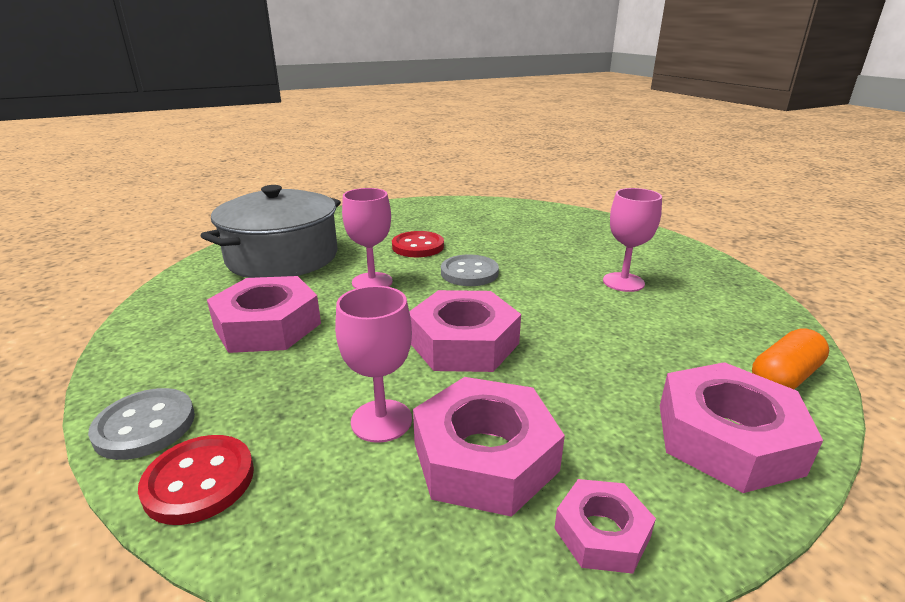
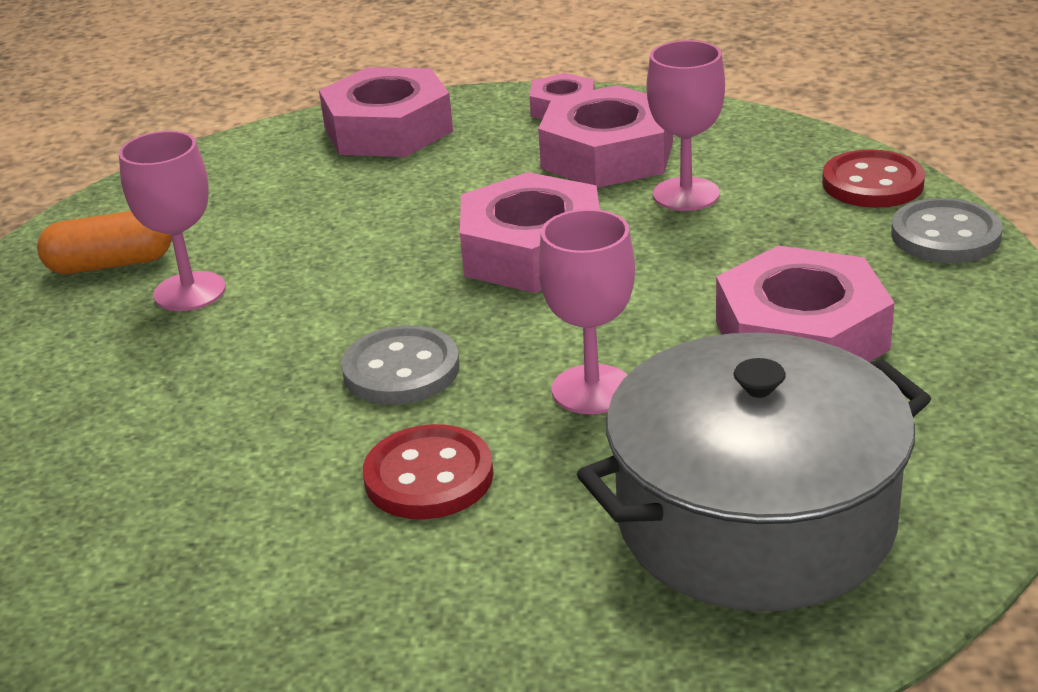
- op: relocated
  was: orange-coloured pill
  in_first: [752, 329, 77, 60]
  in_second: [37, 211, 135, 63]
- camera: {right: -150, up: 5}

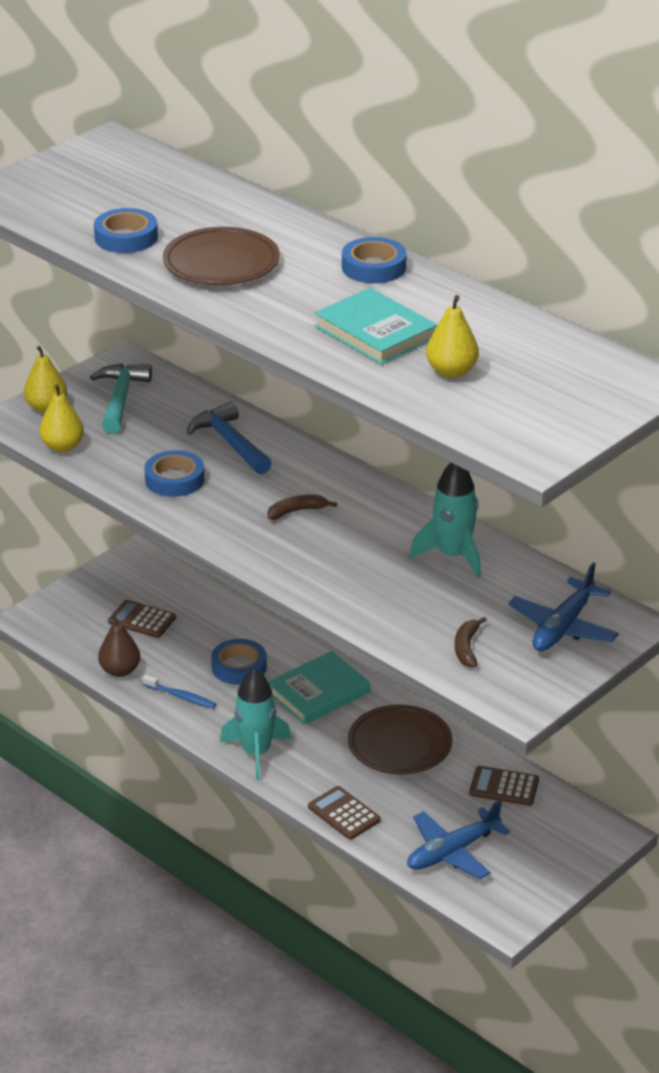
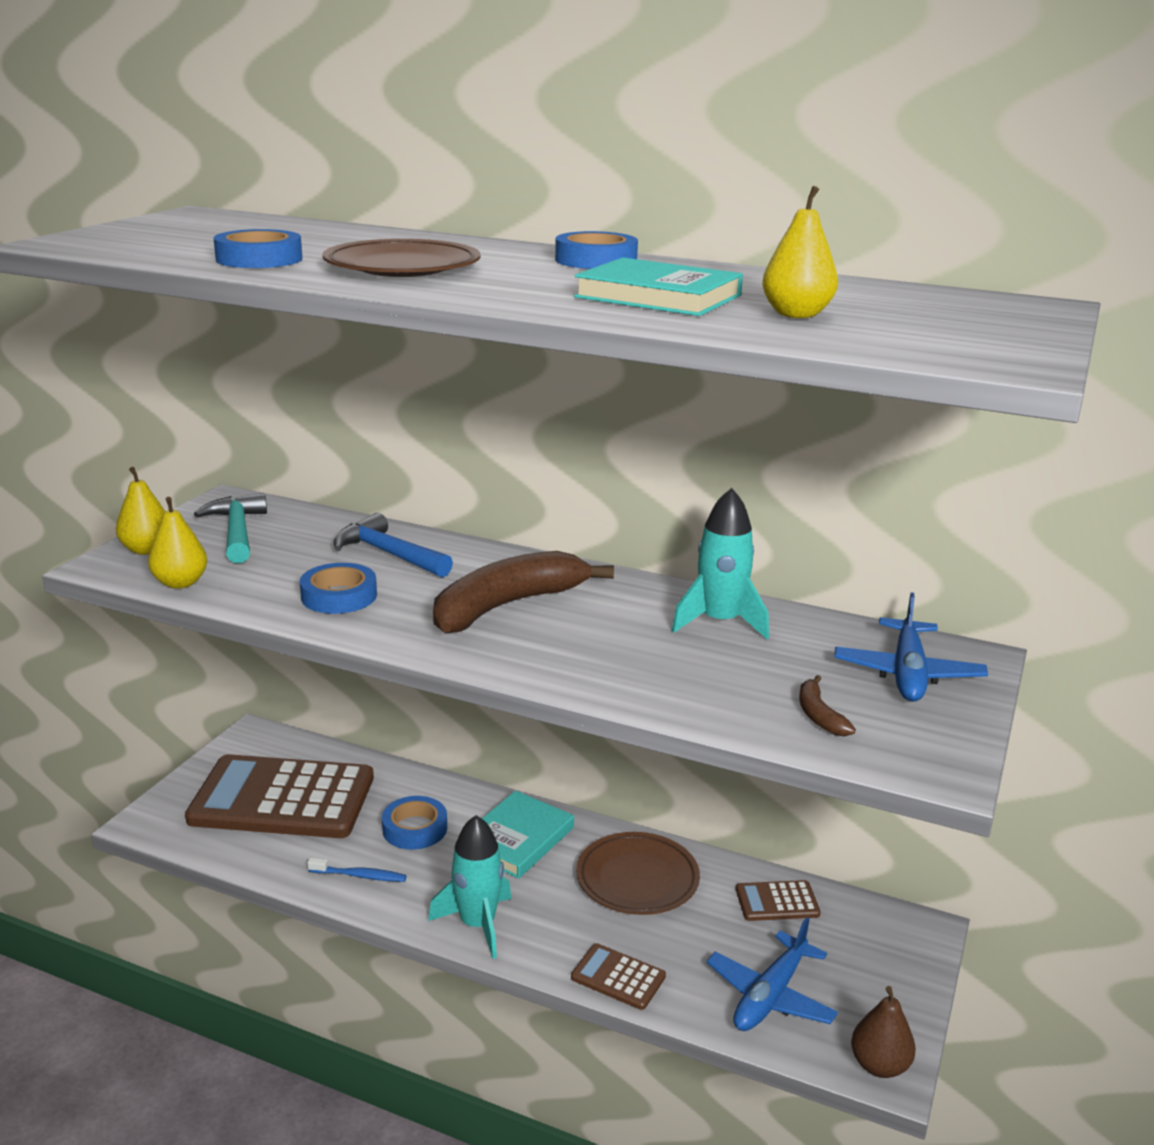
- op: size
  was: russet banana fruit
  in_first: [268, 494, 69, 26]
  in_second: [433, 551, 181, 83]
  ratio: 2.34
- op: size
  was: russet calculator
  in_first: [108, 600, 68, 38]
  in_second: [185, 754, 189, 84]
  ratio: 2.38
- op: relocated
  was: russet toy pear
  in_first: [98, 614, 43, 63]
  in_second: [851, 986, 65, 92]
- camera: {right: -20, up: -10}

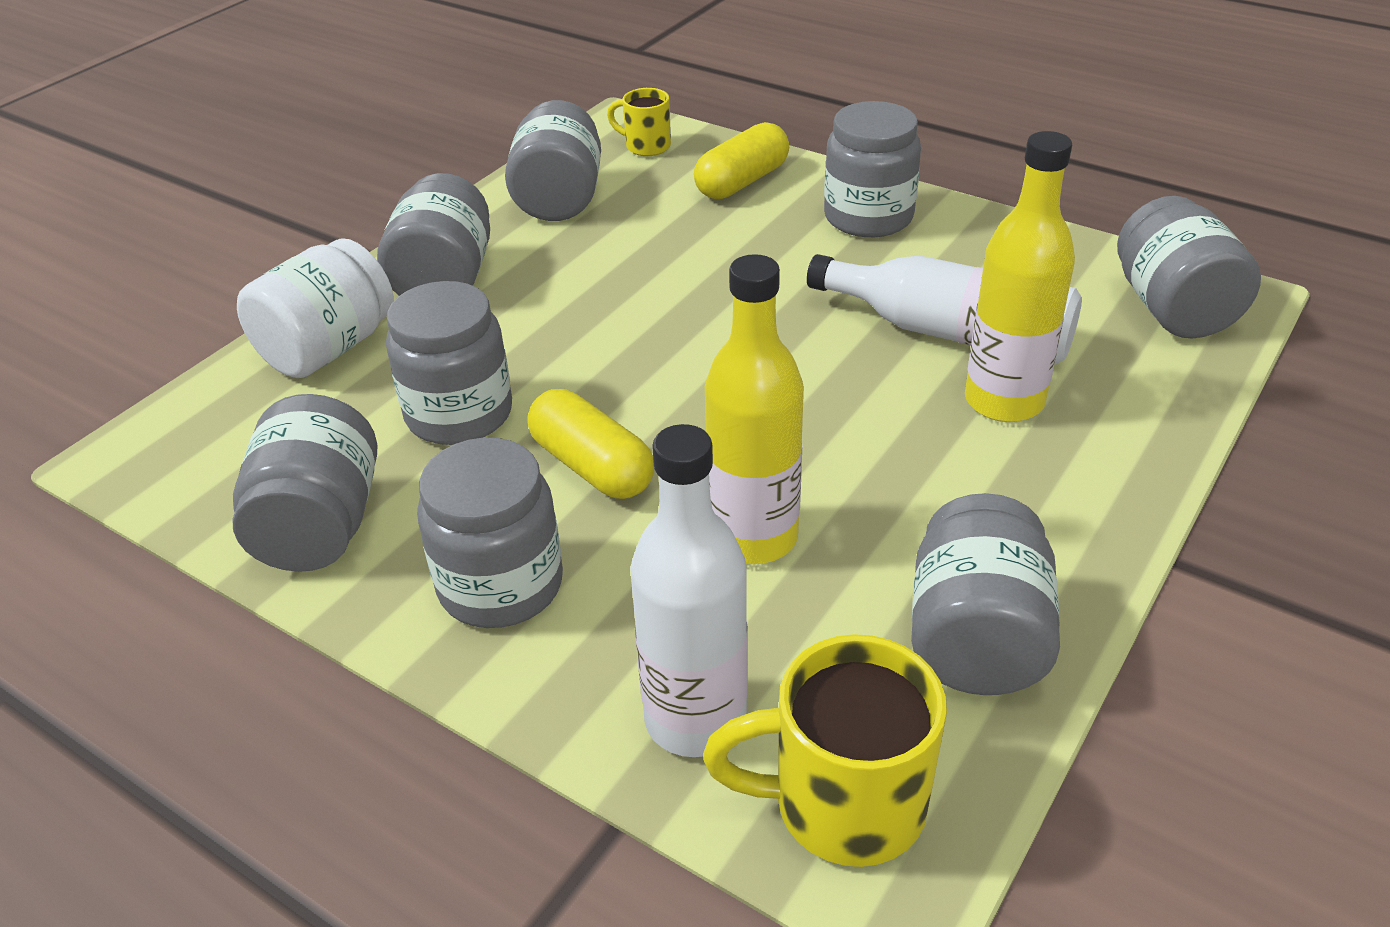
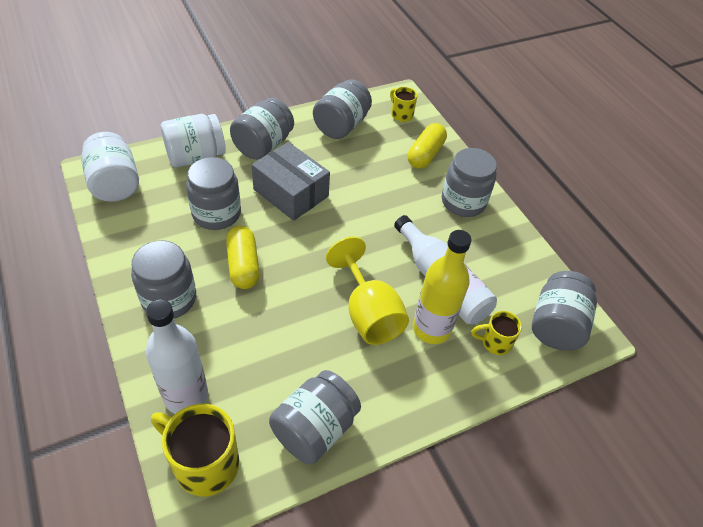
- op: spun
  was: golden pill
  in_first: [694, 122, 95, 77]
  in_second: [408, 123, 39, 46]
  clockwise: -45
- op: missing
  was: golden flask
  in_first: [705, 254, 99, 310]
- op: missing
  was: gray preserve jar
  in_first: [232, 394, 145, 178]
- op: appeared
  now: white preserve jar
  in_second: [81, 132, 58, 70]
- op: appeared
  now: gray parcel
  in_second: [252, 142, 78, 79]
- op: appeared
  now: golden wine glass
  in_second: [326, 237, 83, 108]
- op: appeared
  now: golden coffee mug
  in_second: [471, 311, 51, 44]
- camera: {right: 25, up: 10}

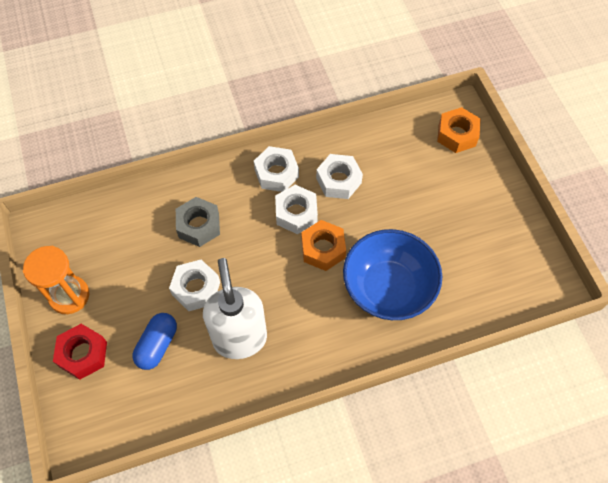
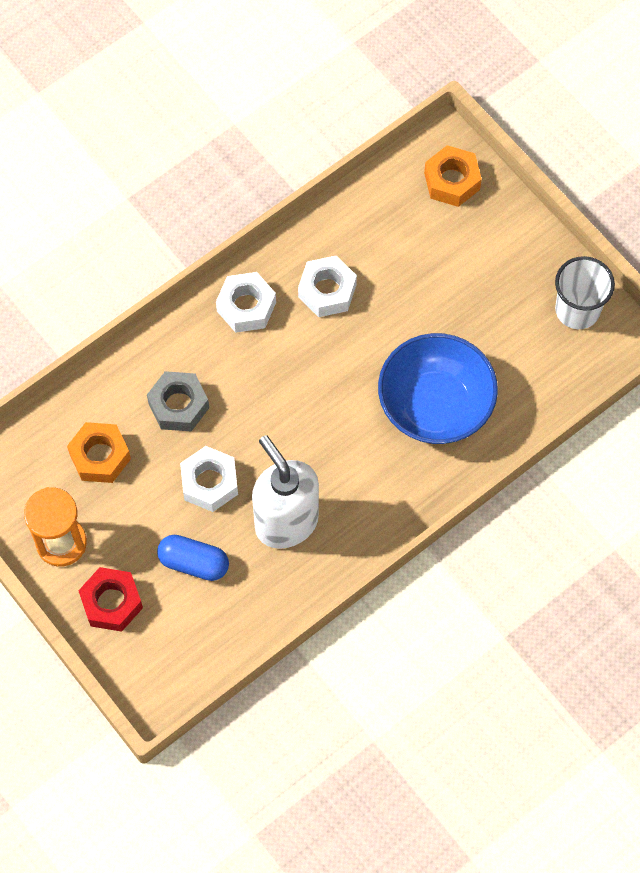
- op: missing
  was: white nut
  in_first: [275, 185, 43, 49]
- op: relocated
  was: orange-coloured nut
  in_first: [301, 220, 45, 51]
  in_second: [67, 422, 64, 61]
- op: spun
  was: blue pill
  in_first: [132, 313, 45, 57]
  in_second: [157, 535, 72, 46]
  clockwise: -75
- op: appeared
  now: white cup
  in_second: [555, 256, 60, 73]
- camera: {right: -20, up: 5}

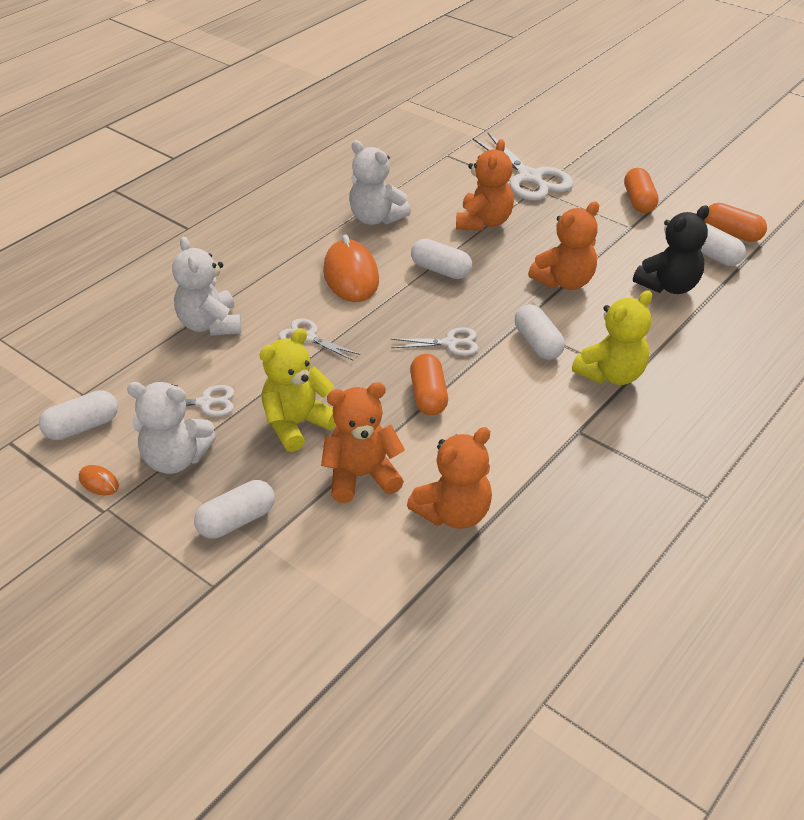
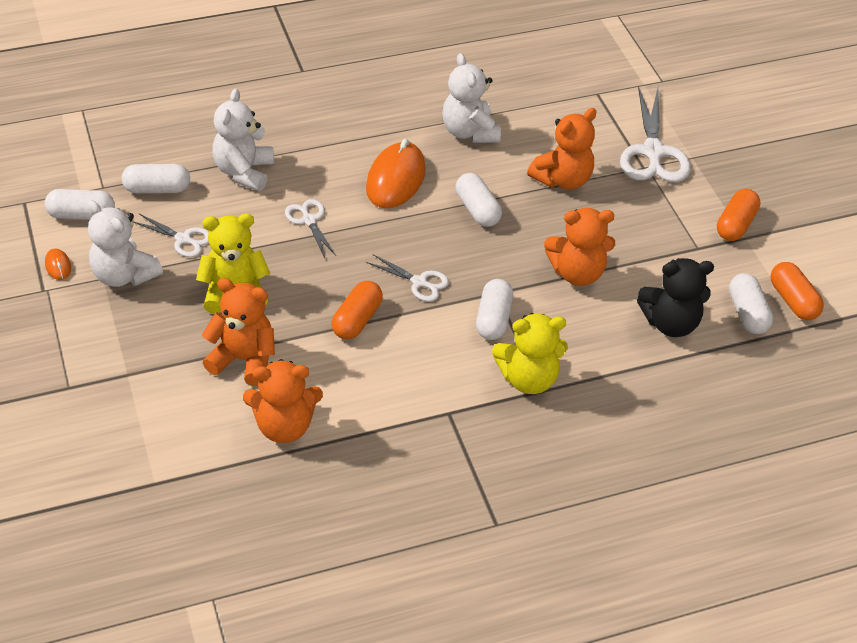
- op: relocated
  was: white pill
  in_first: [194, 480, 81, 58]
  in_second: [122, 164, 68, 29]
- camera: {right: 30, up: 5}

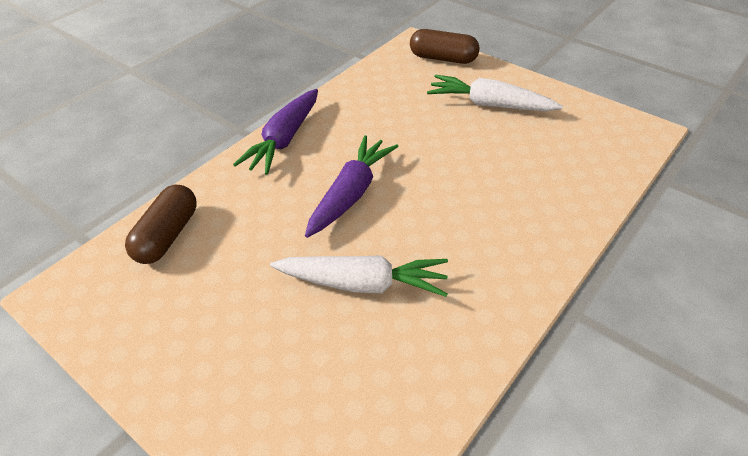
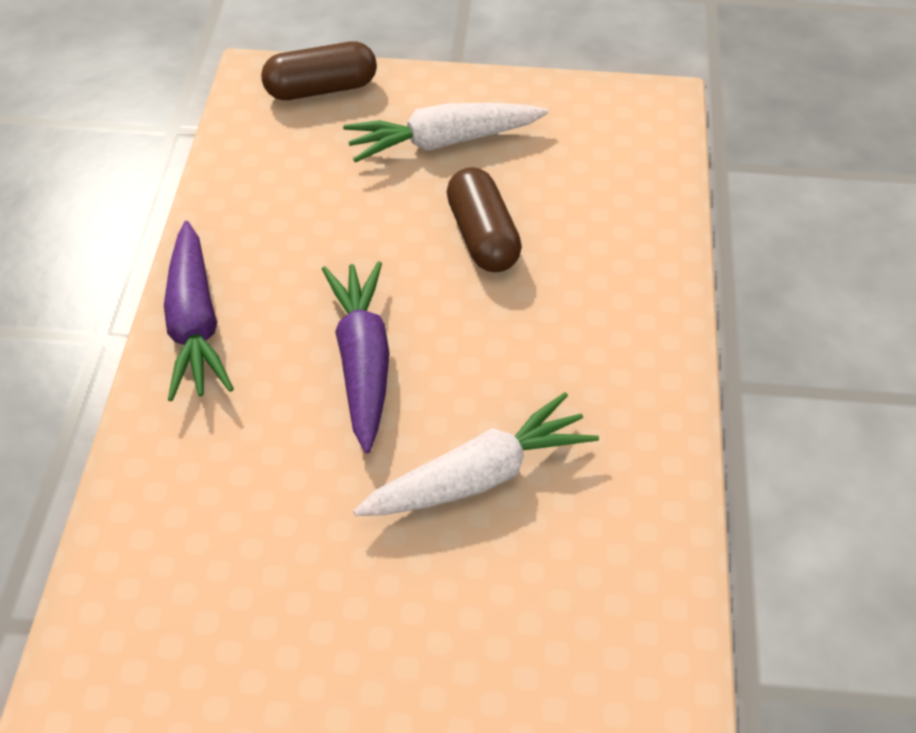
- op: relocated
  was: russet pill
  in_first: [125, 185, 72, 79]
  in_second: [447, 167, 75, 105]
- camera: {right: -35, up: 5}

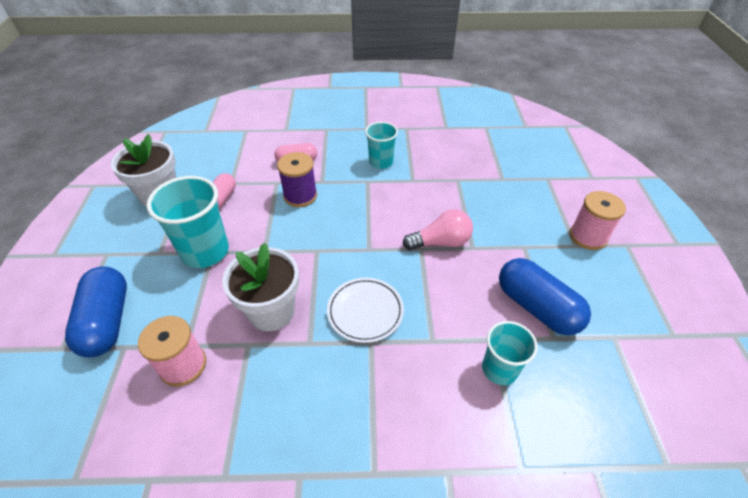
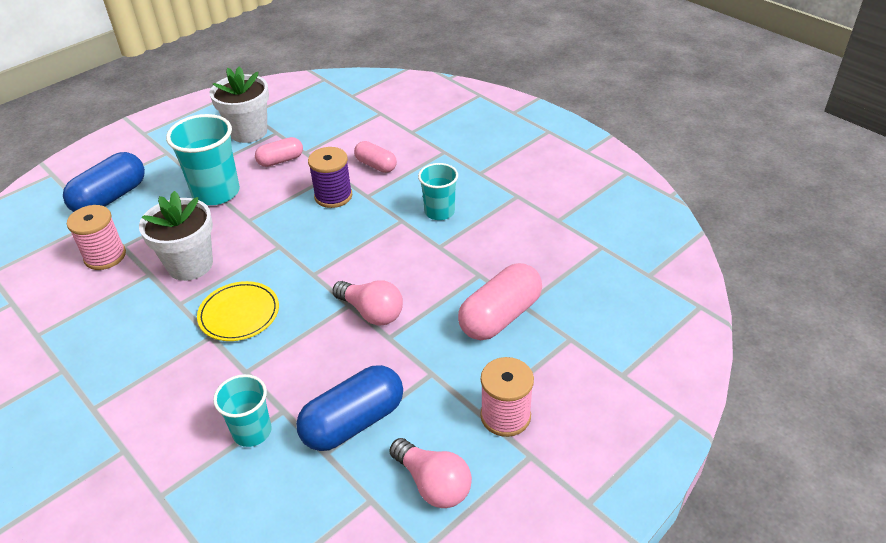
- op: spun
  was: blue pill
  in_first: [499, 258, 92, 77]
  in_second: [296, 365, 107, 86]
  clockwise: 45
- op: colour
  was: white flat dish
  now: golden flat dish
  in_first: [327, 278, 77, 65]
  in_second: [197, 281, 82, 60]
- op: appeared
  now: rose-pink pill
  in_second: [458, 263, 84, 77]
- op: appeared
  now: rose-pink light bulb
  in_second: [389, 438, 83, 70]
- camera: {right: 50, up: -5}

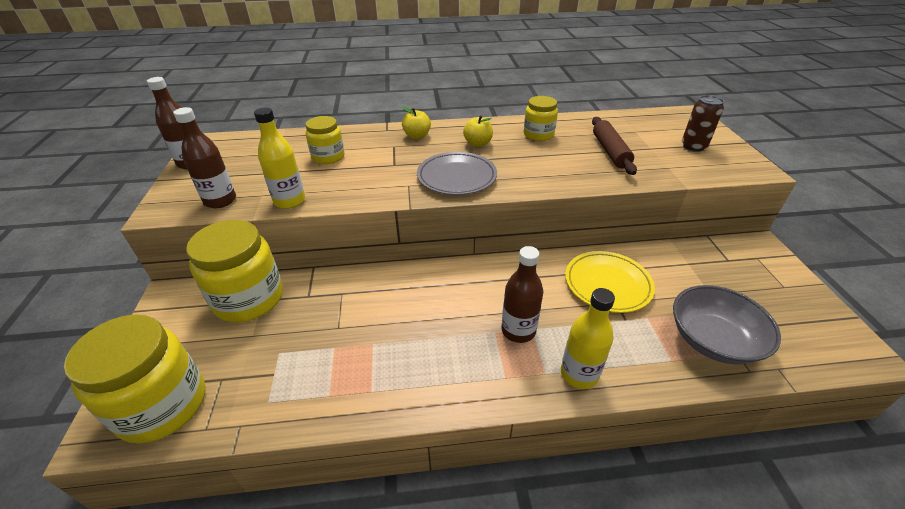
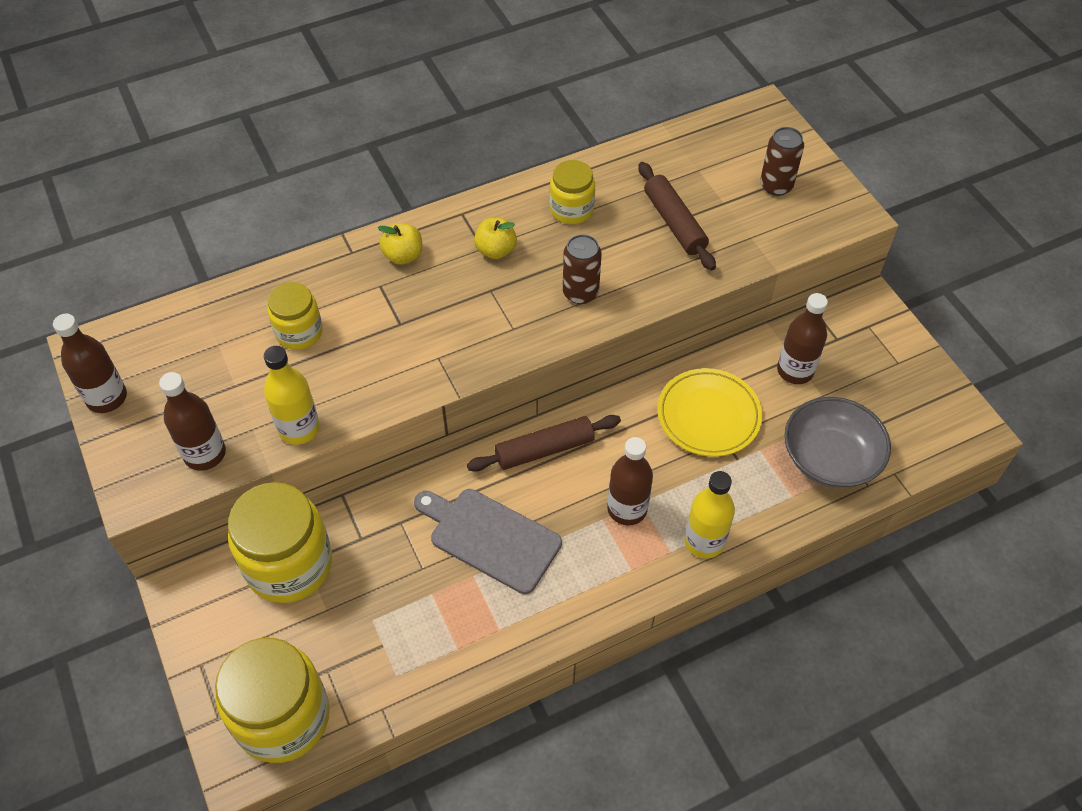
- op: missing
  was: gray flat dish
  in_first: [417, 152, 80, 43]
- op: appeared
  now: russet soda can
  in_second: [563, 234, 39, 70]
- op: appeared
  now: russet flask
  in_second: [777, 293, 51, 91]
- op: appeared
  now: russet pastry roller
  in_second: [467, 415, 154, 57]
- op: appeared
  now: gray bread board
  in_second: [414, 489, 148, 105]
- camera: {right: -20, up: 15}

